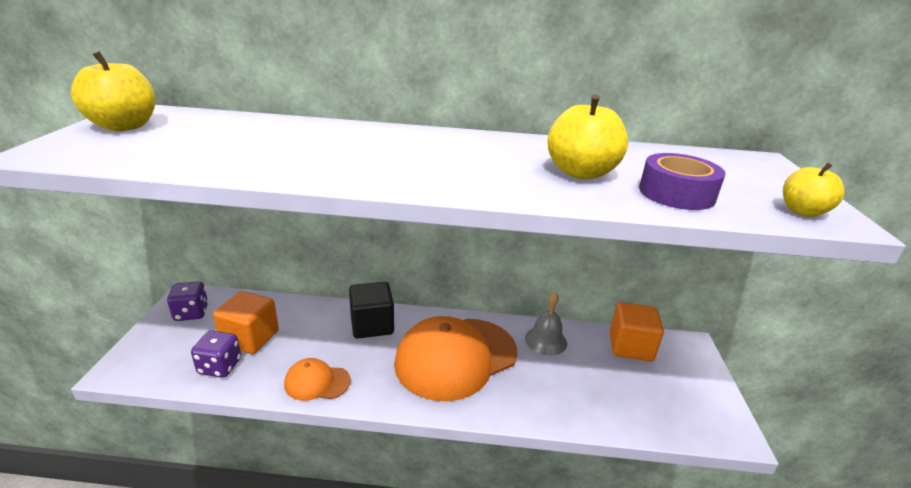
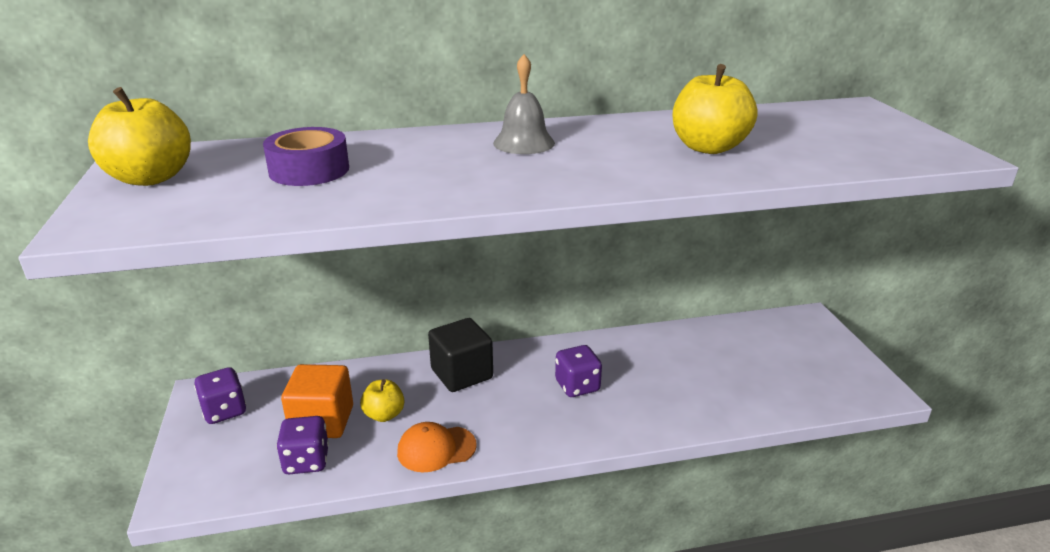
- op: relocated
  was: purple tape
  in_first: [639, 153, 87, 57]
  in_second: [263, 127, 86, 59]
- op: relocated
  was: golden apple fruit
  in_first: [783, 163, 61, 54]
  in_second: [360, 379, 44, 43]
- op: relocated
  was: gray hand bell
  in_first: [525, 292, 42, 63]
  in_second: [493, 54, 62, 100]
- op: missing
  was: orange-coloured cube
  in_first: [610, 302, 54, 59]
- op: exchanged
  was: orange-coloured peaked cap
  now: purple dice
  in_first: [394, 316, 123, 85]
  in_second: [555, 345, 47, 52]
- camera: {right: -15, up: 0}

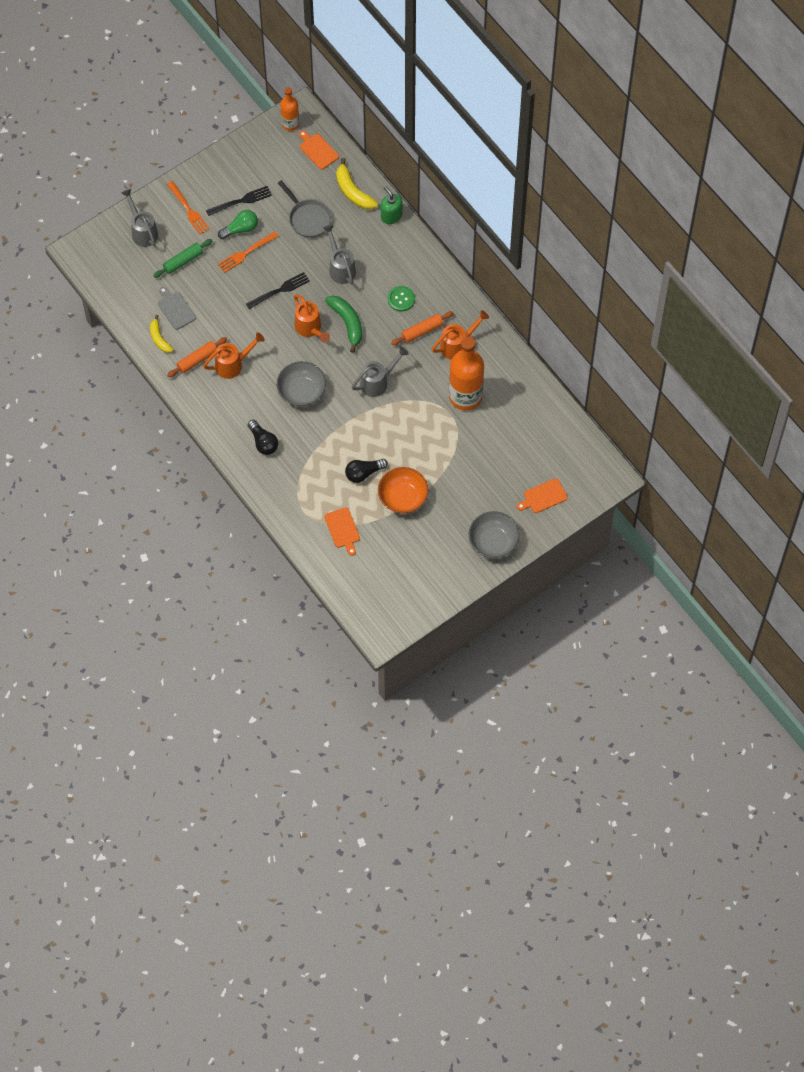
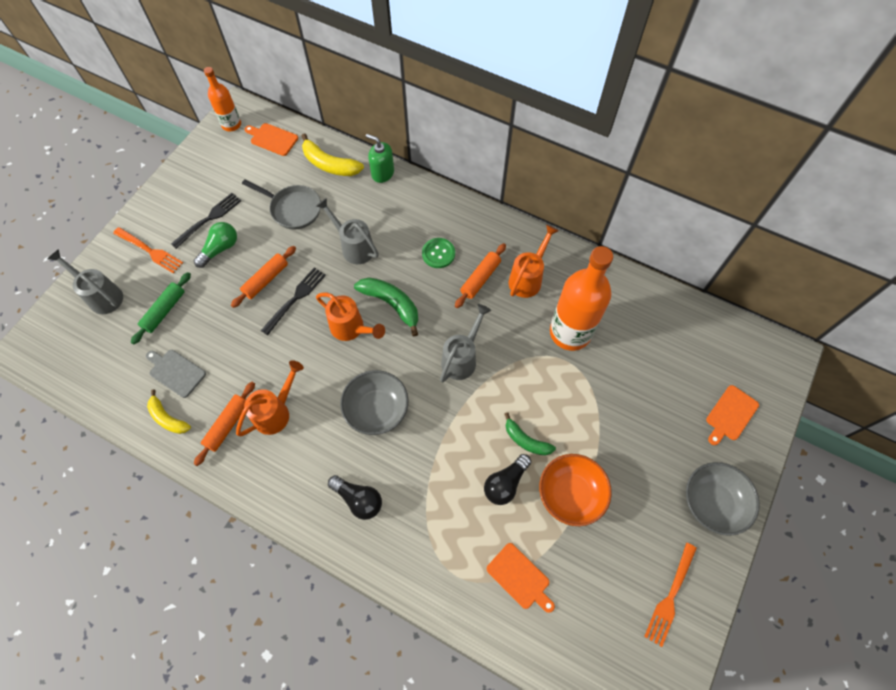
- op: relocated
  was: orange-coloured dinner fork
  in_first: [218, 232, 61, 41]
  in_second: [644, 543, 53, 104]
- op: appeared
  now: orange-coloured pastry roller
  in_second: [231, 246, 65, 62]
- op: appeared
  now: green banana fruit
  in_second: [505, 412, 51, 44]
- camera: {right: -25, up: 0}

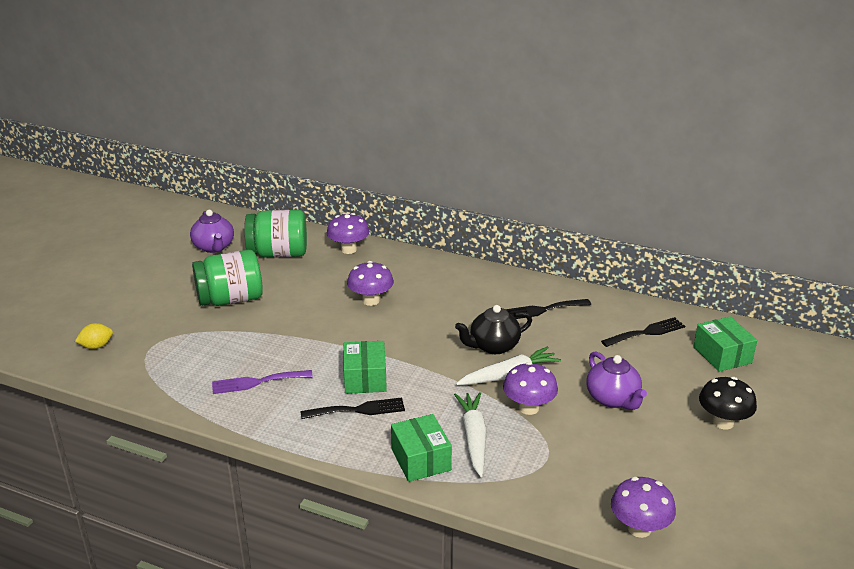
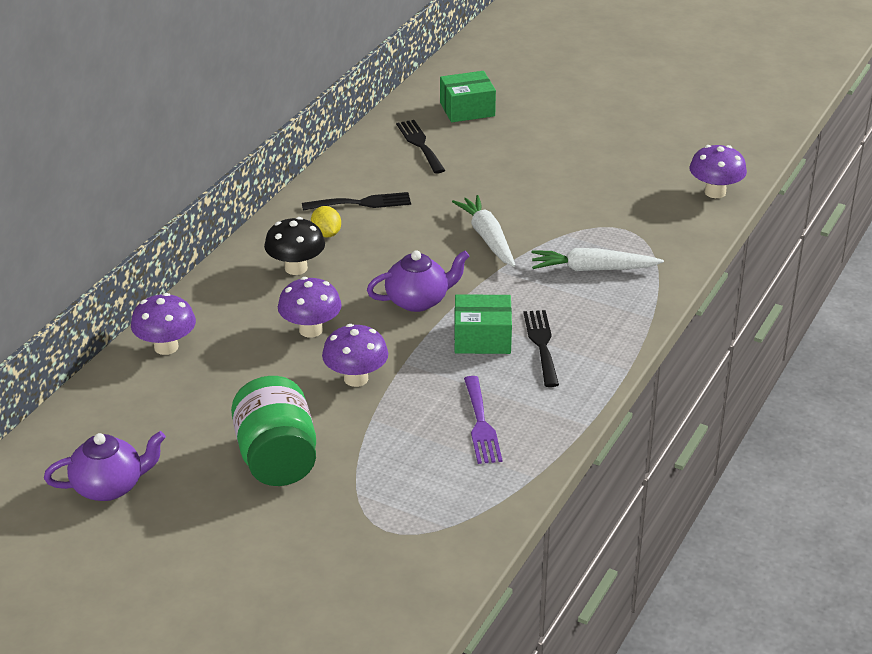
- op: missing
  was: green preserve jar
  in_first: [244, 210, 63, 48]
- op: spun
  was: ebony dinner fork
  in_first: [505, 299, 86, 20]
  in_second: [302, 192, 109, 19]
  clockwise: -90
- op: missing
  was: ebony tea pot
  in_first: [455, 305, 77, 49]
- op: relocated
  was: golden citrus fruit
  in_first: [75, 323, 38, 26]
  in_second: [311, 206, 30, 32]
- op: relocated
  was: purple tea pot
  in_first: [587, 351, 60, 59]
  in_second: [367, 250, 102, 62]
- op: relocated
  was: purple fungus
  in_first: [503, 362, 55, 53]
  in_second: [322, 324, 66, 63]
- op: relocated
  was: ebony fungus
  in_first: [699, 377, 58, 52]
  in_second: [264, 217, 61, 58]
- op: missing
  was: green parcel
  in_first: [391, 414, 61, 68]
- camera: {right: -85, up: 5}

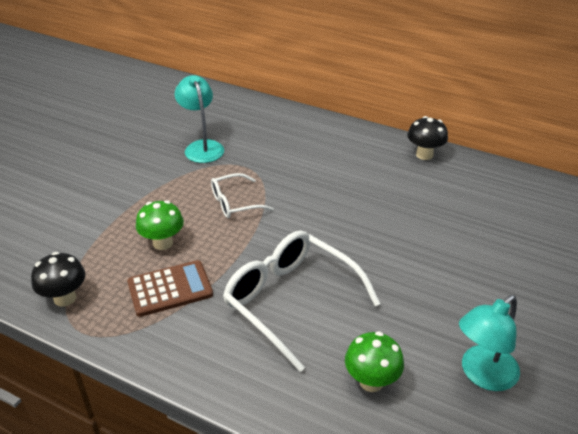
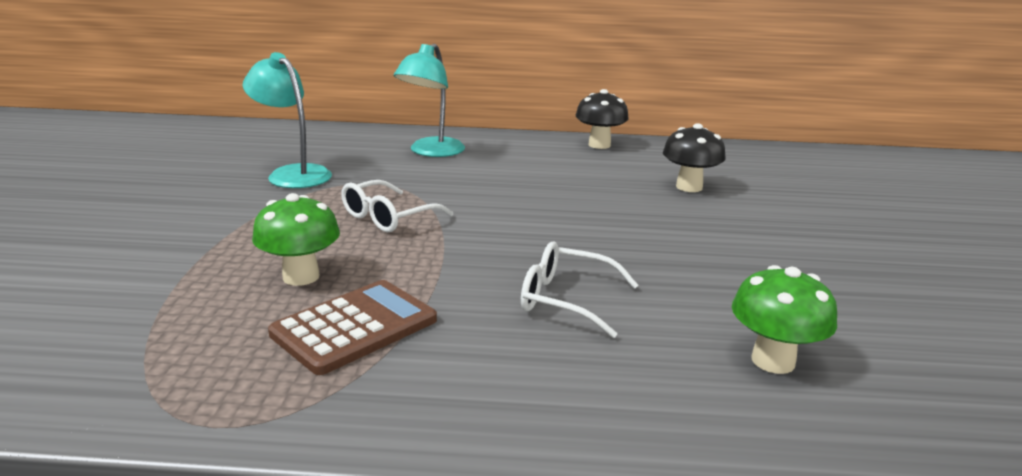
- op: size
  was: white eyeglasses
  in_first: [223, 230, 157, 142]
  in_second: [521, 242, 117, 96]
  ratio: 0.54
- op: relocated
  was: ebony fungus
  in_first: [31, 252, 54, 55]
  in_second: [663, 123, 63, 69]
- op: relocated
  was: turquoise reading lamp
  in_first: [459, 295, 61, 96]
  in_second: [394, 44, 71, 113]
- camera: {right: -25, up: -15}

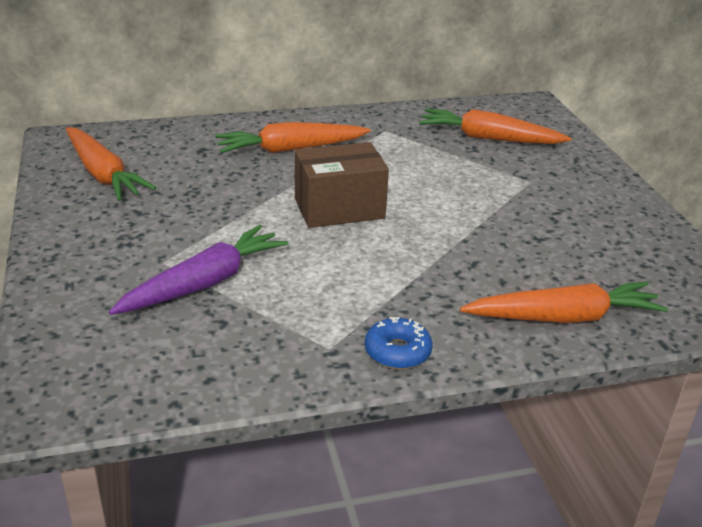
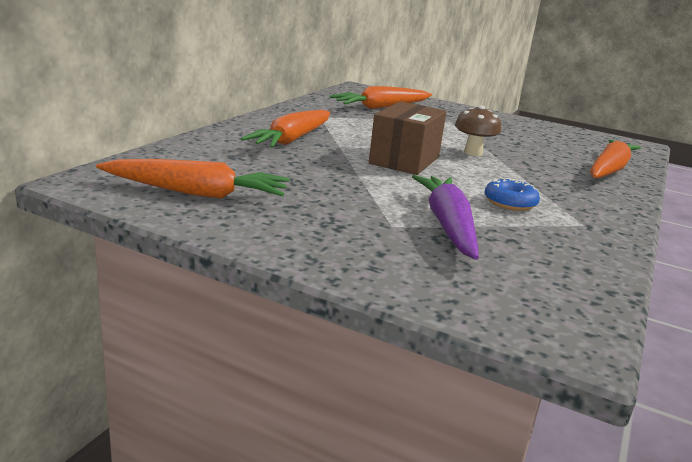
- op: relocated
  was: blue doughnut
  in_first: [365, 317, 68, 52]
  in_second: [485, 178, 55, 33]
- op: appeared
  now: russet fungus
  in_second: [455, 105, 46, 51]
- camera: {right: -50, up: -10}

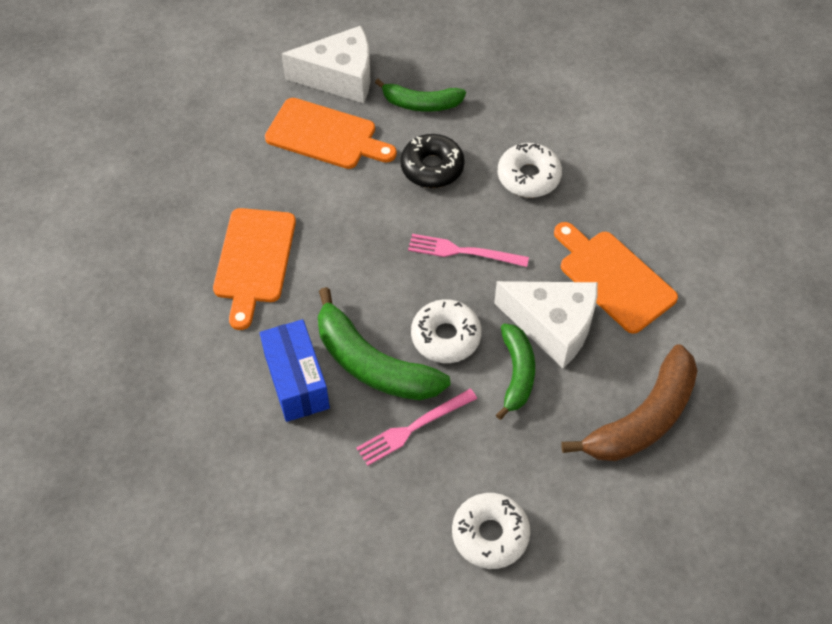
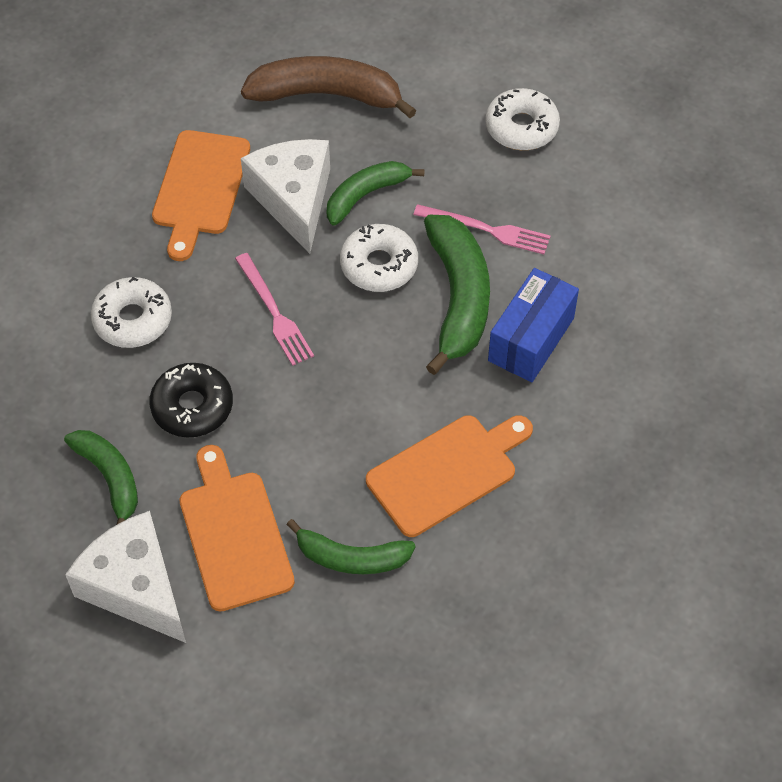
- op: appeared
  now: green banana fruit
  in_second: [286, 519, 130, 55]
- camera: {right: -130, up: 0}

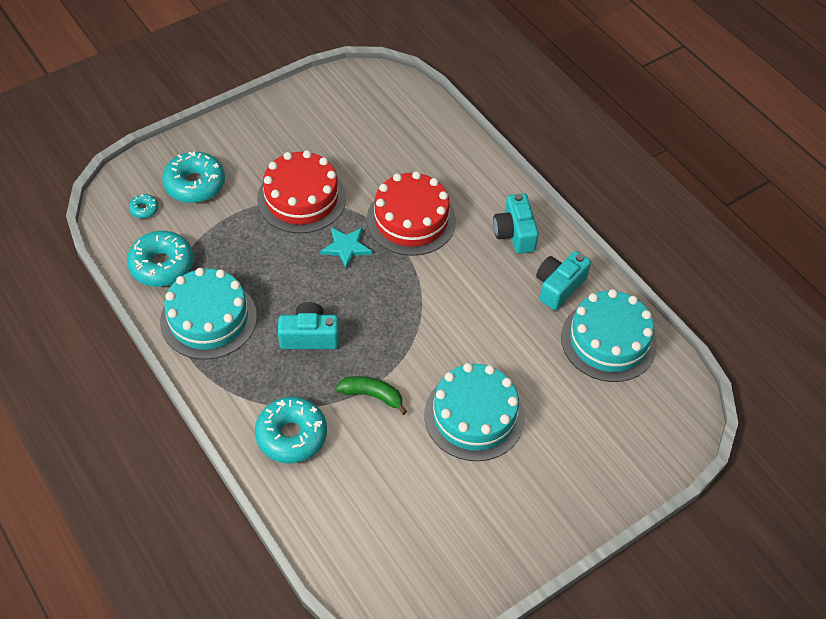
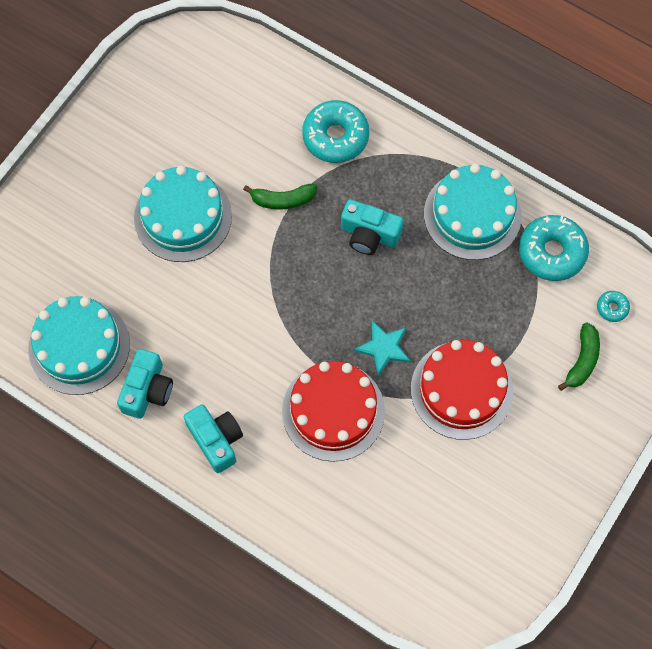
- op: exchanged
  was: turquoise doughnut
  now: green banana fruit
  in_first: [162, 151, 63, 52]
  in_second: [558, 323, 42, 68]
- op: spun
  was: turquoise camera
  in_first: [278, 302, 61, 47]
  in_second: [341, 199, 63, 56]
  clockwise: 45
- camera: {right: 160, up: 15}

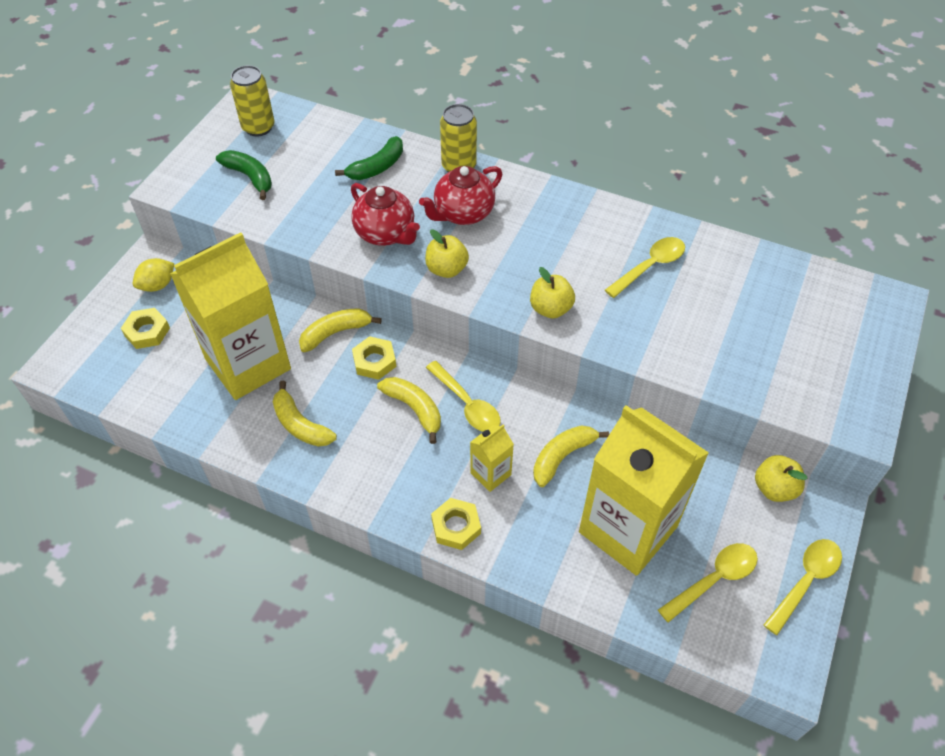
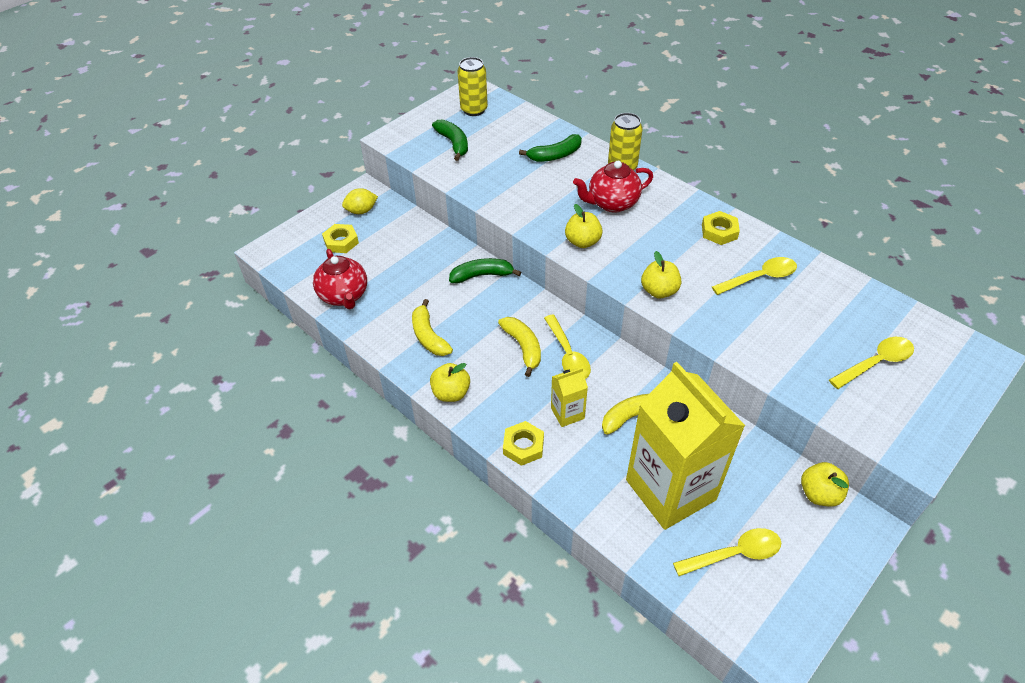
- op: relocated
  was: red tea pot
  in_first: [351, 183, 69, 63]
  in_second: [313, 249, 54, 61]
- op: missing
  was: golden carton
  in_first: [170, 232, 121, 168]
- op: colour
  was: golden banana fruit
  now: green banana fruit
  in_first: [299, 308, 83, 44]
  in_second: [449, 258, 72, 25]
- op: relocated
  was: golden nut
  in_first: [352, 336, 44, 44]
  in_second: [702, 211, 38, 34]
- op: relocated
  was: golden tablespoon
  in_first: [764, 539, 78, 96]
  in_second: [829, 337, 85, 52]
- op: appeared
  now: golden apple fruit
  in_second: [430, 363, 40, 39]
- camera: {right: 20, up: -5}

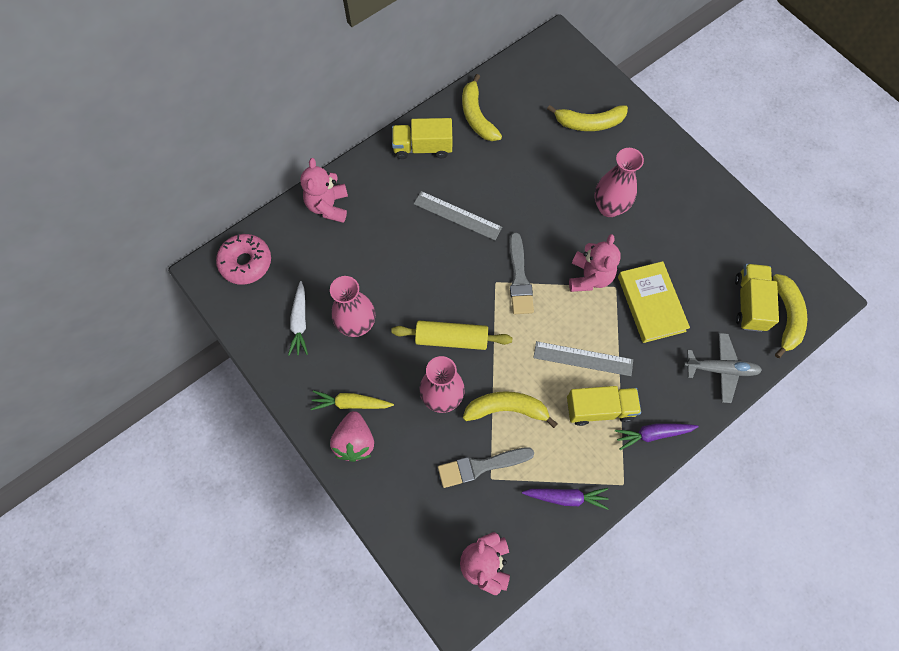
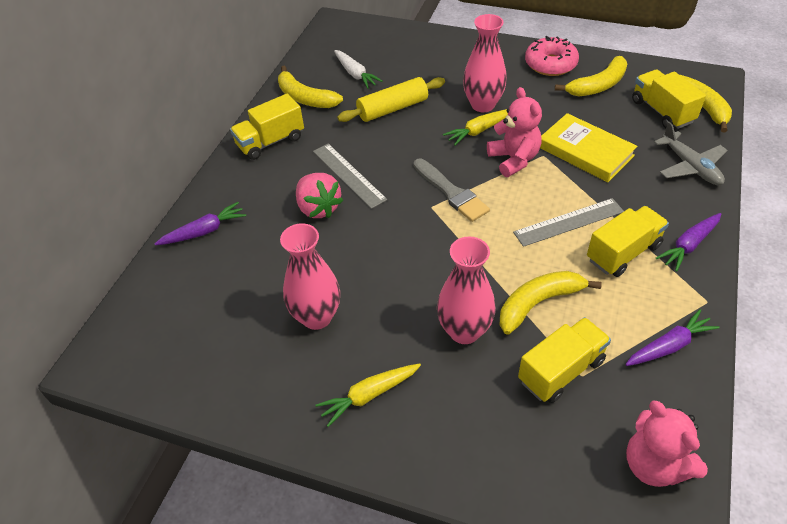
- op: relocated
  was: golden banana fruit
  in_first: [547, 105, 81, 26]
  in_second: [555, 56, 72, 40]
- op: exchanged
  was: rose-pink teddy
  now: purple toy carrot
  in_first: [300, 158, 48, 65]
  in_second: [155, 202, 91, 43]
- op: spun
  was: gray ruler
  in_first: [414, 191, 88, 49]
  in_second: [313, 144, 74, 65]
  clockwise: 60
- op: relocated
  was: rose-pink doughnut
  in_first: [216, 234, 55, 51]
  in_second: [525, 36, 54, 40]
- op: relocated
  was: white toy carrot
  in_first: [288, 281, 20, 75]
  in_second: [334, 50, 49, 39]
- op: relocated
  was: golden pastry roller
  in_first: [391, 321, 121, 29]
  in_second: [337, 77, 108, 45]
- op: spun
  was: gray plane
  in_first: [684, 333, 78, 70]
  in_second: [654, 122, 74, 63]
  clockwise: 90
- op: relocated
  was: rose-pink strawberry
  in_first: [330, 411, 44, 51]
  in_second: [296, 173, 47, 45]
- op: exchanged
  was: gray brush
  now: golden toy truck
  in_first: [438, 447, 96, 41]
  in_second: [518, 317, 93, 86]
- op: appeared
  now: golden toy carrot
  in_second: [443, 109, 65, 37]
- camera: {right: -30, up: -20}

